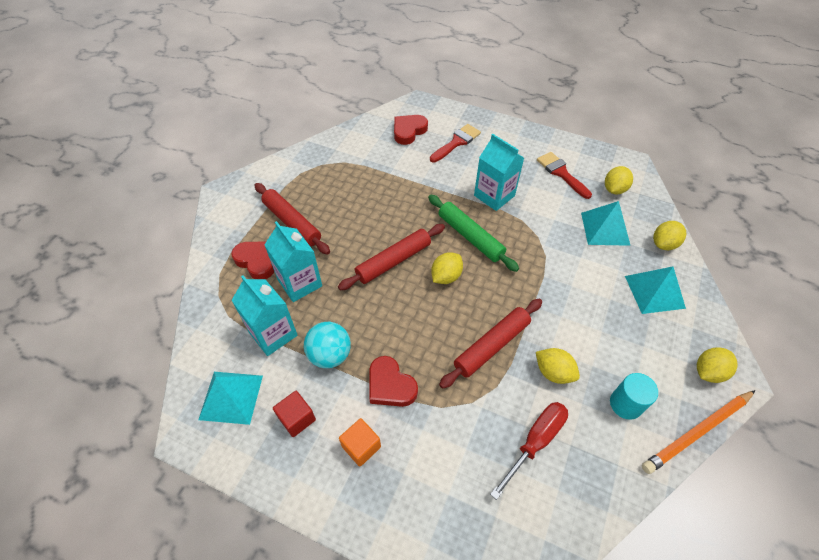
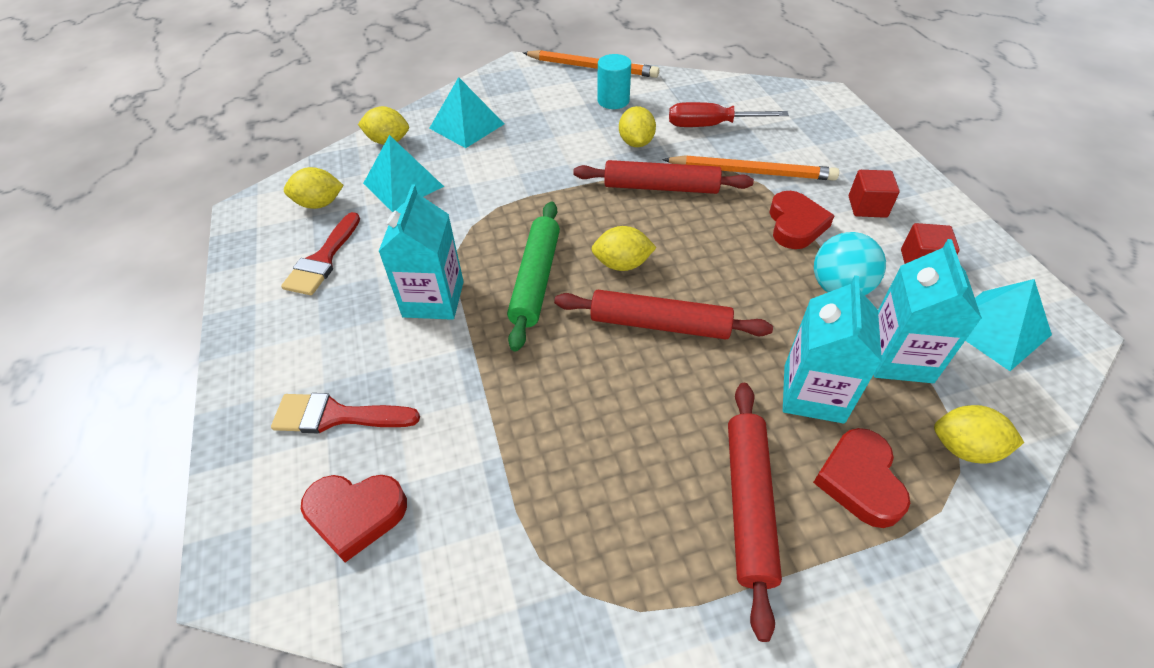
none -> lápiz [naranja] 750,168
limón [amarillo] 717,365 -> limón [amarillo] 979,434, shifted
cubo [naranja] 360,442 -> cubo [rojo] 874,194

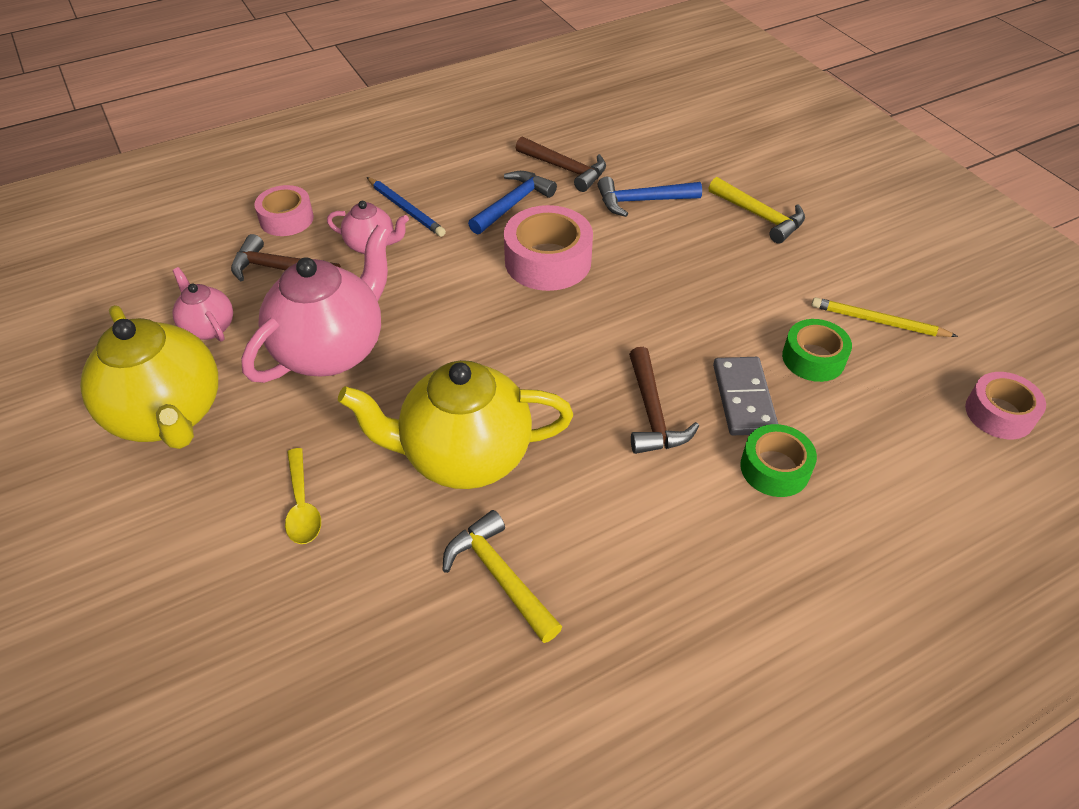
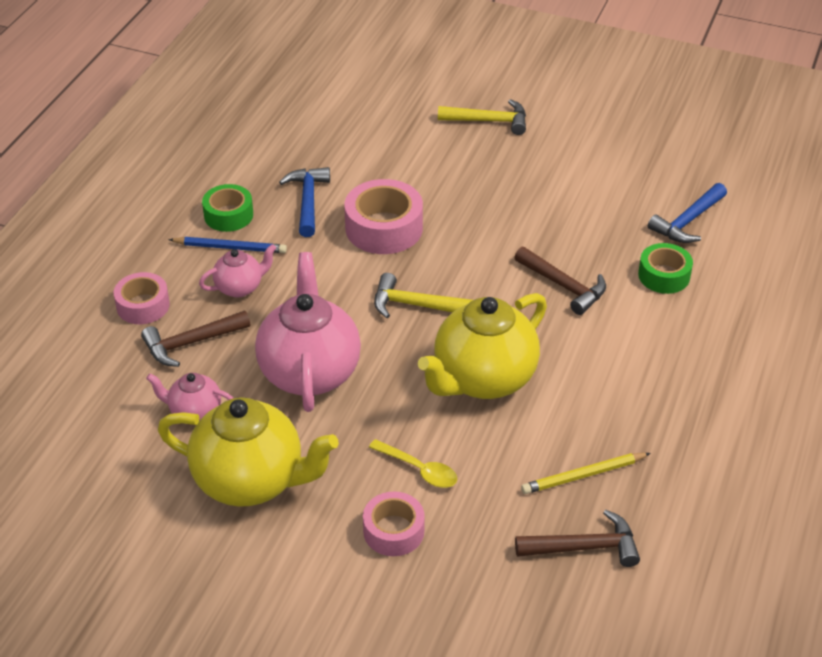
ficha de dominó [gris] 745,396 -> none
martillo [amarillo] 502,576 -> martillo [amarillo] 423,295, shifted
martillo [marrón] 561,164 -> martillo [marrón] 577,538, shifted
martillo [azul] 650,197 -> martillo [azul] 687,213, shifted
cinta adhesiva [verde] 817,350 -> cinta adhesiva [verde] 227,208, shifted
lápiz [amarillo] 884,317 -> lápiz [amarillo] 586,473, shifted
cinta adhesiva [rosa] 1005,405 -> cinta adhesiva [rosa] 394,524, shifted

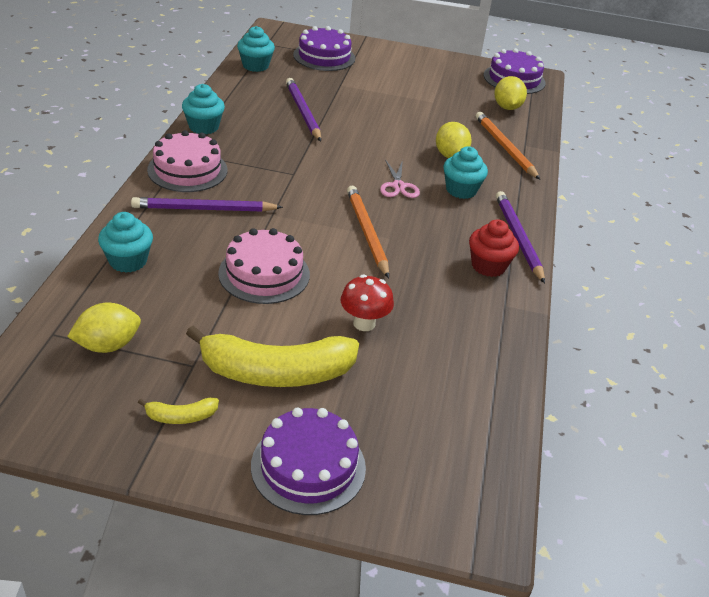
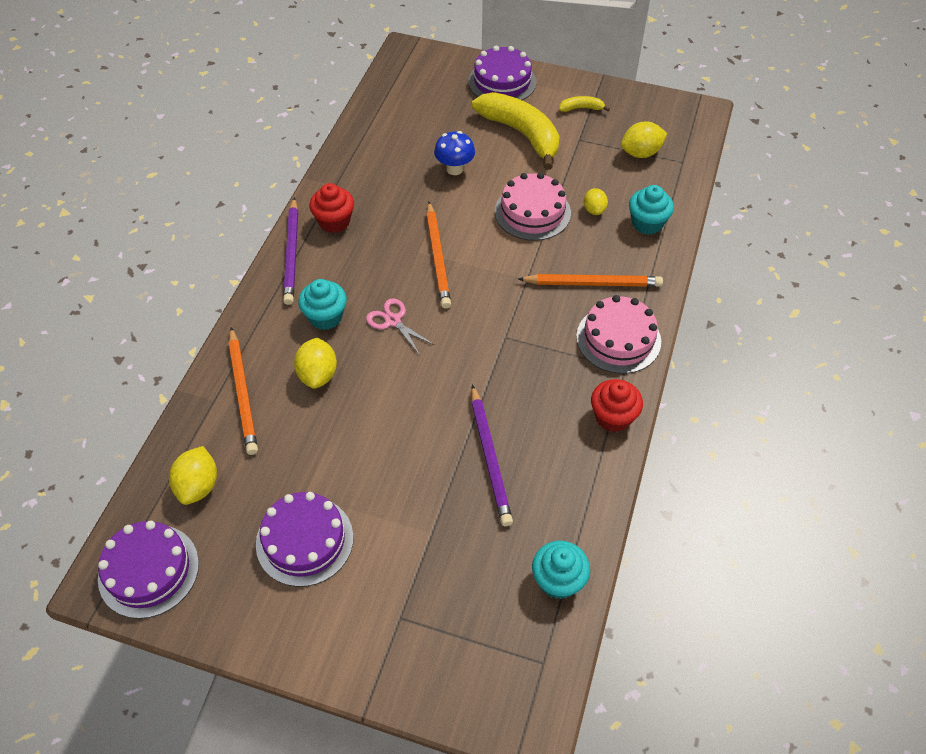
none -> limón [amarillo] 596,201
tarta [morado] 324,48 -> tarta [morado] 304,539, shifted
lápiz [morado] 207,204 -> lápiz [naranja] 590,280
magdalena [turquesa] 203,109 -> magdalena [rojo] 617,405
seta [rojo] 367,303 -> seta [azul] 454,153
plátano [amarillo] 272,356 -> plátano [amarillo] 516,131, 45 degrees clockwise
tijeras [rosa] 400,179 -> tijeras [rosa] 400,326, 45 degrees counterclockwise

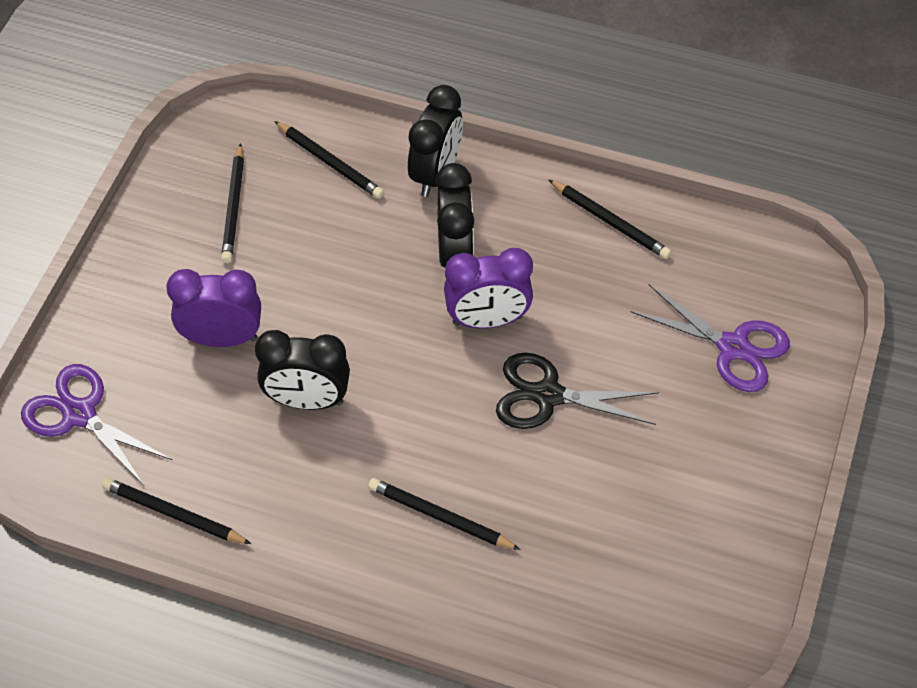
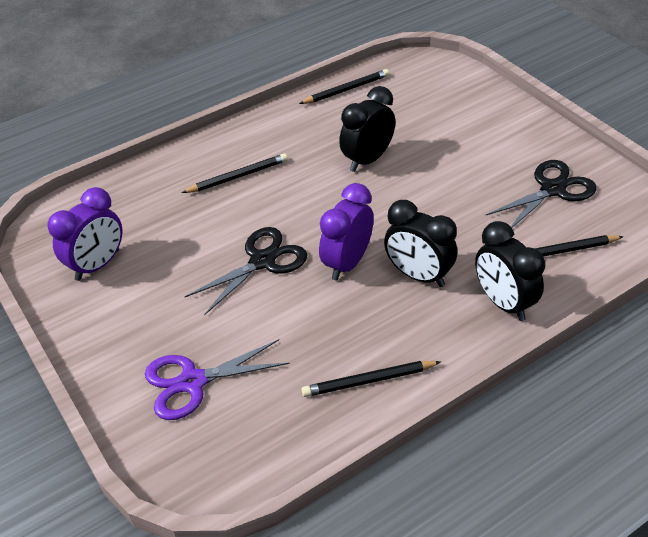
tijeras [morado] 97,425 -> none
despertador [morado] 213,308 -> despertador [morado] 84,234, shifted
lápiz [negro] 232,203 -> tijeras [negro] 541,194

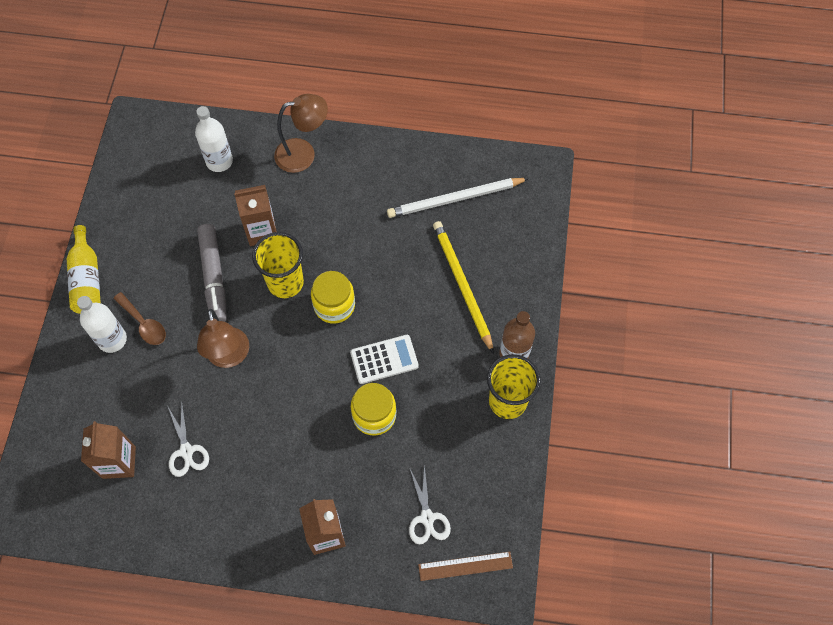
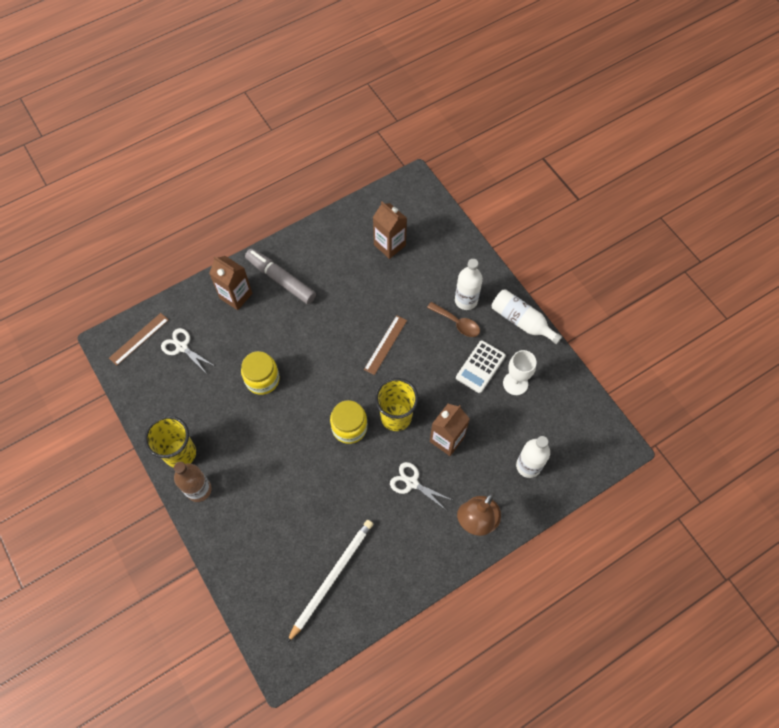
lápiz [amarillo] 463,287 -> none
none -> copa [blanco] 519,372
tijeras [blanco] 188,441 -> tijeras [blanco] 421,486, shifted
rotulador [gris] 212,273 -> rotulador [gris] 280,276, shifted
calculadora [blanco] 384,359 -> calculadora [blanco] 481,366, shifted
lámpara [marrón] 223,338 -> regla [marrón] 385,345
botella [amarillo] 84,269 -> botella [blanco] 527,316
cuchara [marrón] 139,318 -> cuchara [marrón] 453,319, 150 degrees counterclockwise

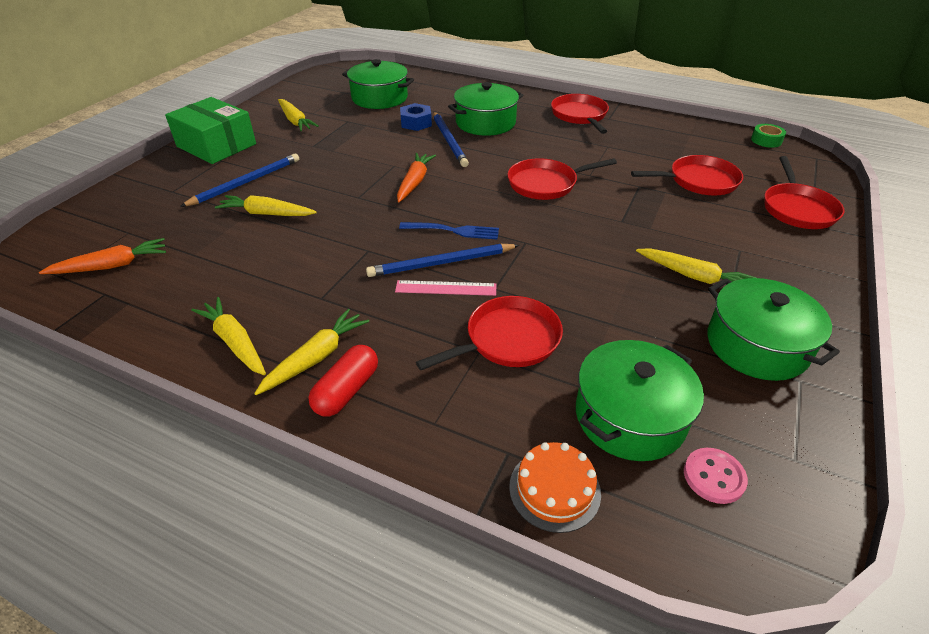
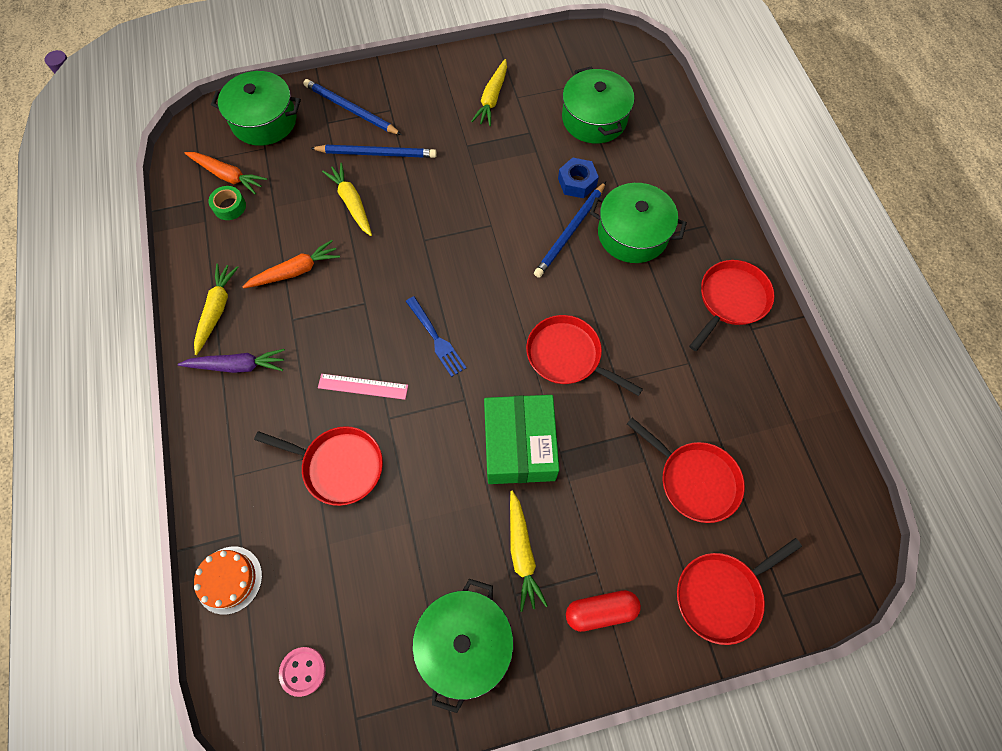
caja [verde] 210,130 -> caja [verde] 521,439, shifted
cápsula [rojo] 343,381 -> cápsula [rojo] 603,611, shifted
lápiz [azul] 442,260 -> lápiz [azul] 352,107, shifted
zanahoria [naranja] 416,178 -> zanahoria [naranja] 291,264, shifted
olla [verde] 640,400 -> olla [verde] 256,108, shifted
cinta adhesiva [verde] 768,136 -> cinta adhesiva [verde] 227,203, shifted
zanahoria [amarillo] 311,352 -> zanahoria [morado] 231,361
regla [rosa] 445,288 -> regla [rosa] 363,387, 45 degrees counterclockwise

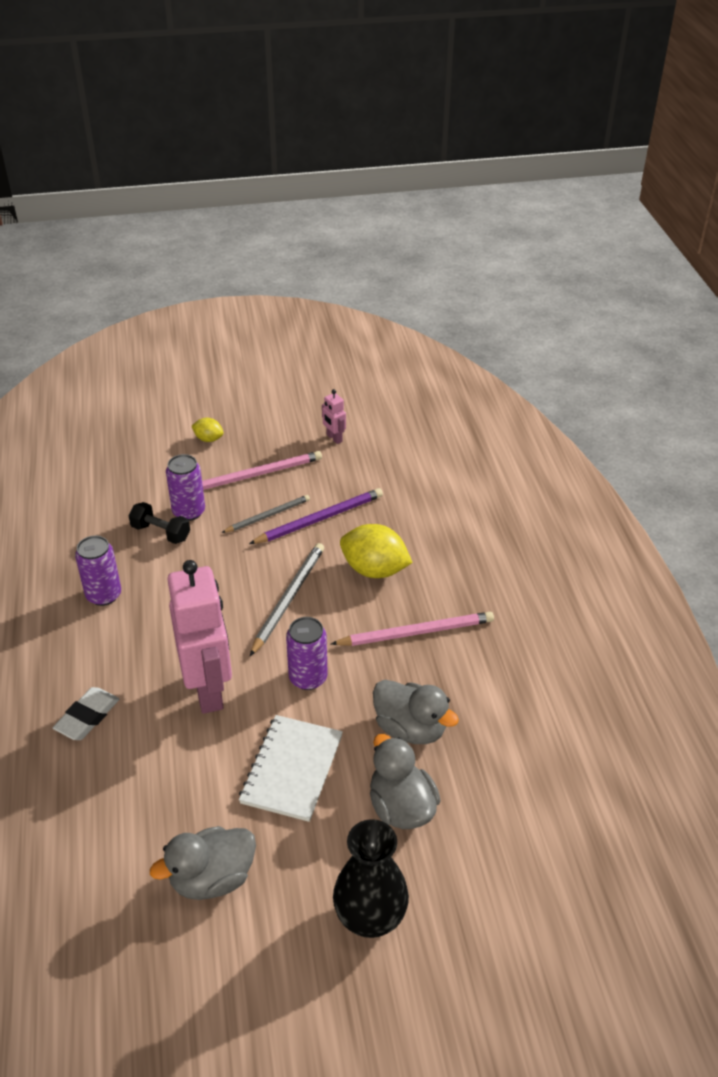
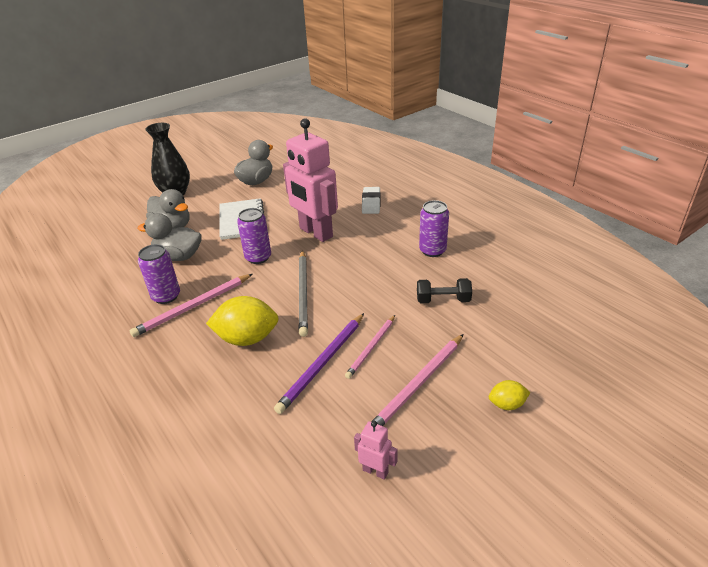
lata [morado] 185,487 -> lata [morado] 159,274, shifted
lápiz [gris] 266,514 -> lápiz [rosa] 370,347

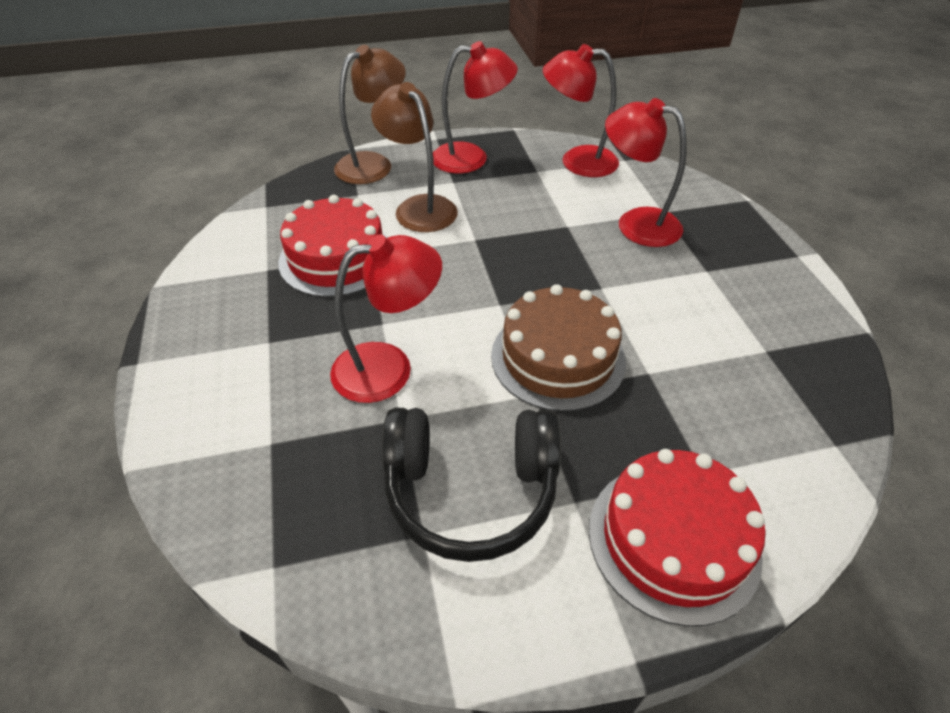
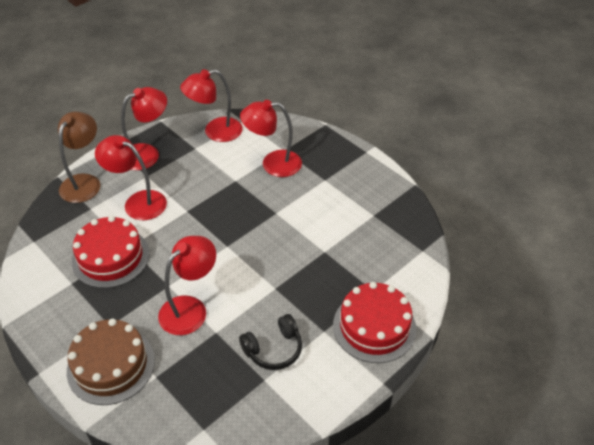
tarta [marrón] 558,348 -> tarta [marrón] 111,362, shifted
lámpara [marrón] 414,157 -> lámpara [rojo] 131,177
auriculares [negro] 471,485 -> auriculares [negro] 270,342, x0.63

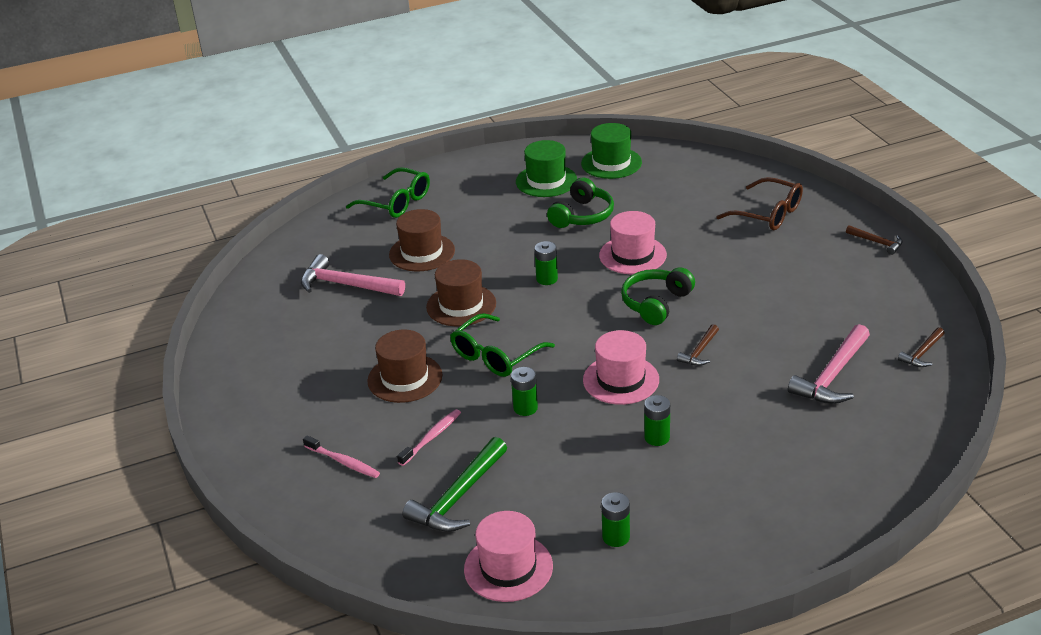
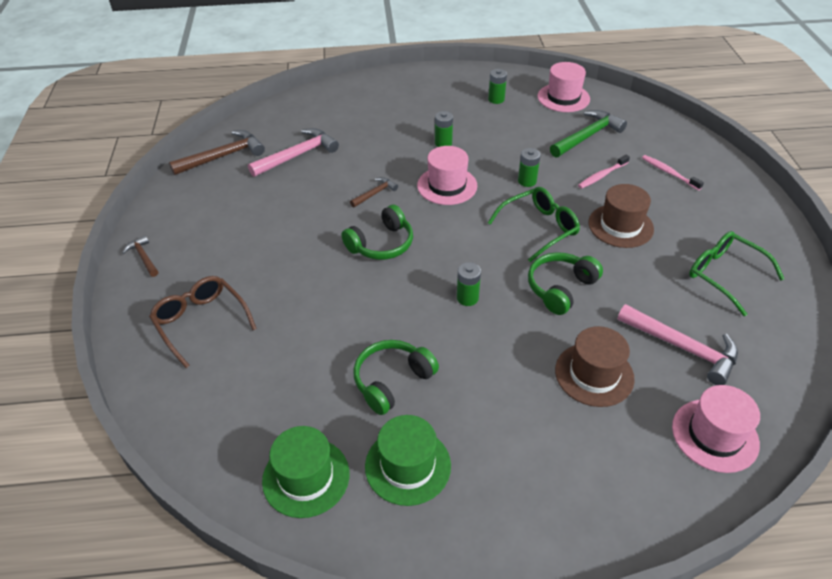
gafas [verde] 388,192 -> gafas [verde] 736,273, shifted
sombrero [rosa] 633,242 -> sombrero [rosa] 716,429, shifted
sombrero [marrón] 461,292 -> auriculares [verde] 565,283
martillo [marrón] 921,347 -> martillo [marrón] 217,152, x1.86

